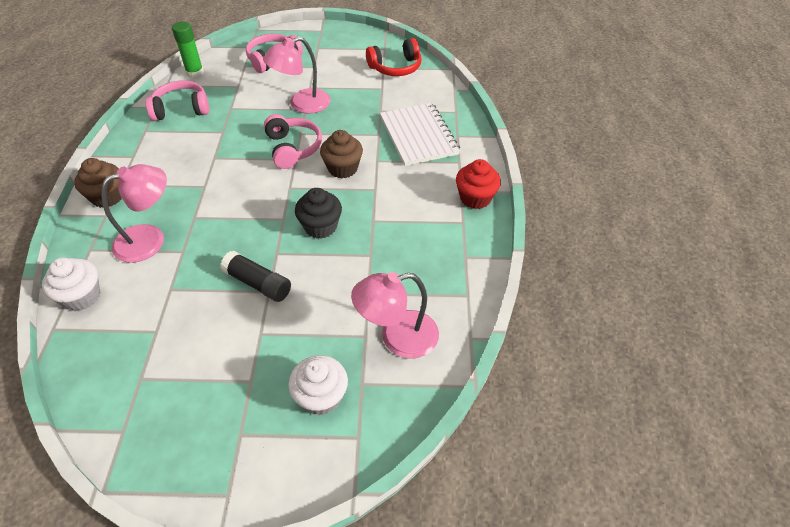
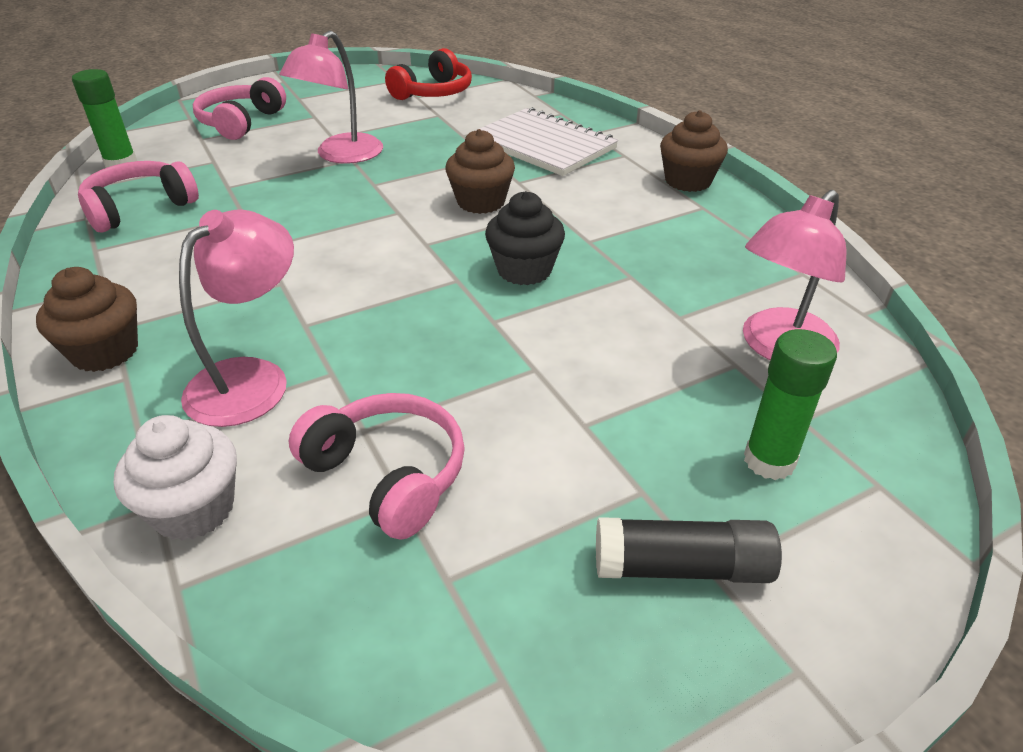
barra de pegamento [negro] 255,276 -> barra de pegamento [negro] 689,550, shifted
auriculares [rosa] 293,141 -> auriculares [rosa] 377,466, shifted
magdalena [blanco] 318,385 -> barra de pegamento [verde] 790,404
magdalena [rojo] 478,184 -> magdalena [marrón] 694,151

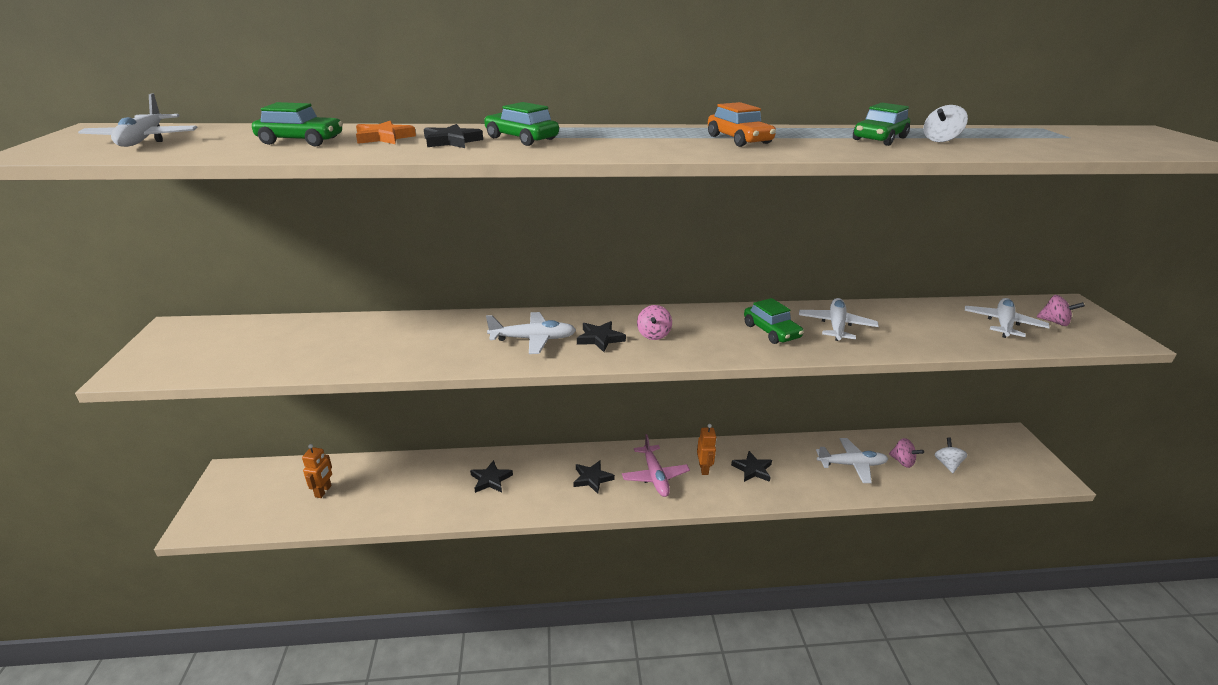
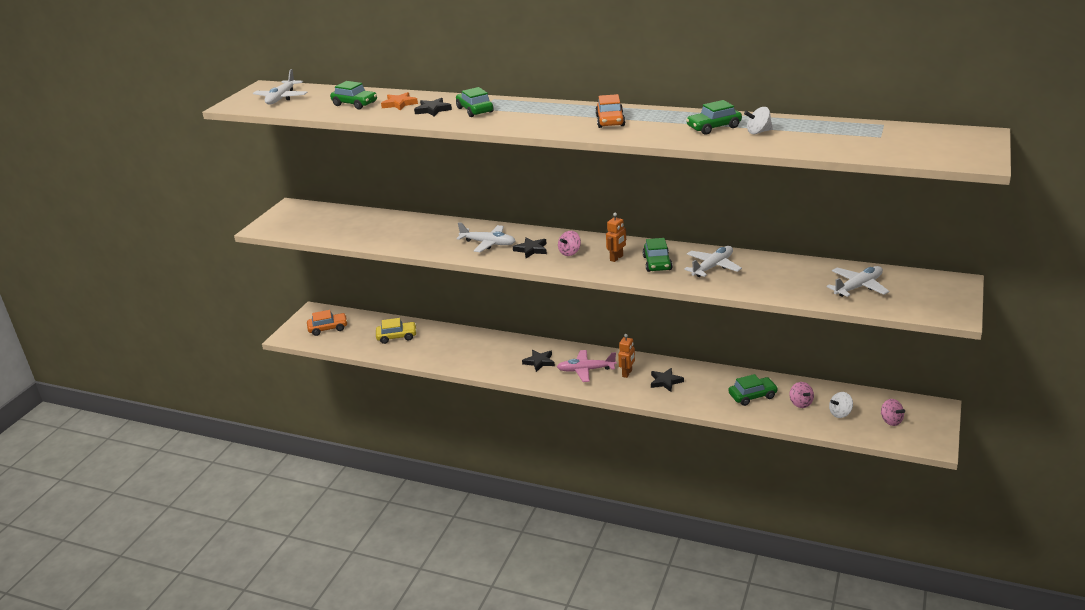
estrella [negro] 491,476 -> none
none -> coche [naranja] 327,323
none -> coche [amarillo] 396,331
robot [naranja] 317,471 -> robot [naranja] 616,237, shifted
peonza [rosa] 1061,310 -> peonza [rosa] 893,412, shifted
avión [blanco] 852,460 -> coche [verde] 753,390
avión [rosa] 656,465 -> avión [rosa] 587,366, 75 degrees clockwise
peonza [blanco] 950,455 -> peonza [blanco] 841,405, 150 degrees counterclockwise

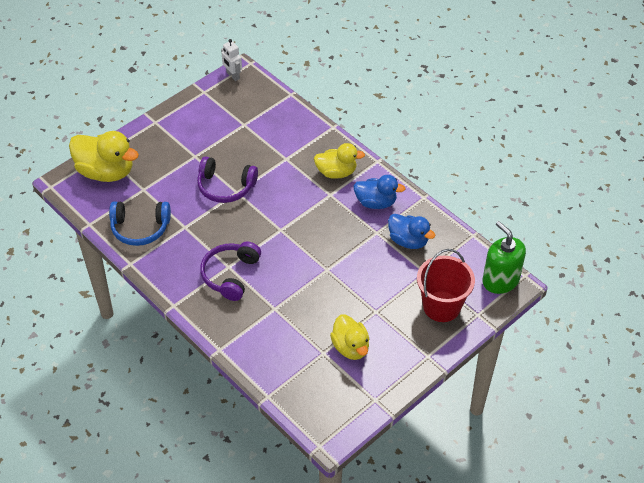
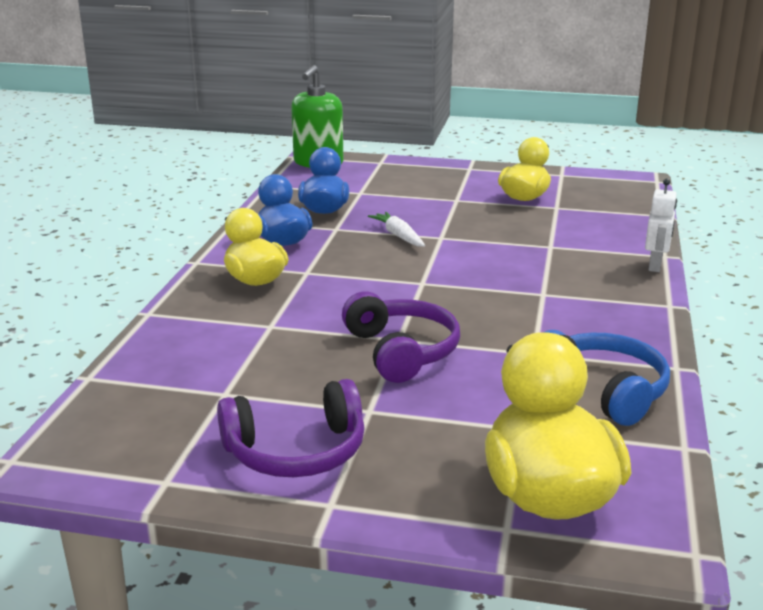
balde [rojo] 446,285 -> none
none -> zanahoria [blanco] 396,229
auriculares [morado] 230,271 -> auriculares [morado] 291,428, shifted
robot [blanco] 231,60 -> robot [blanco] 661,225, shifted

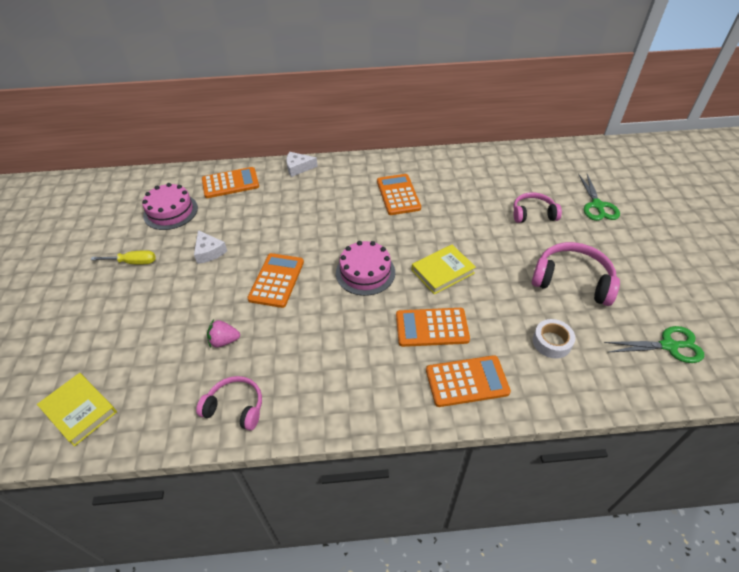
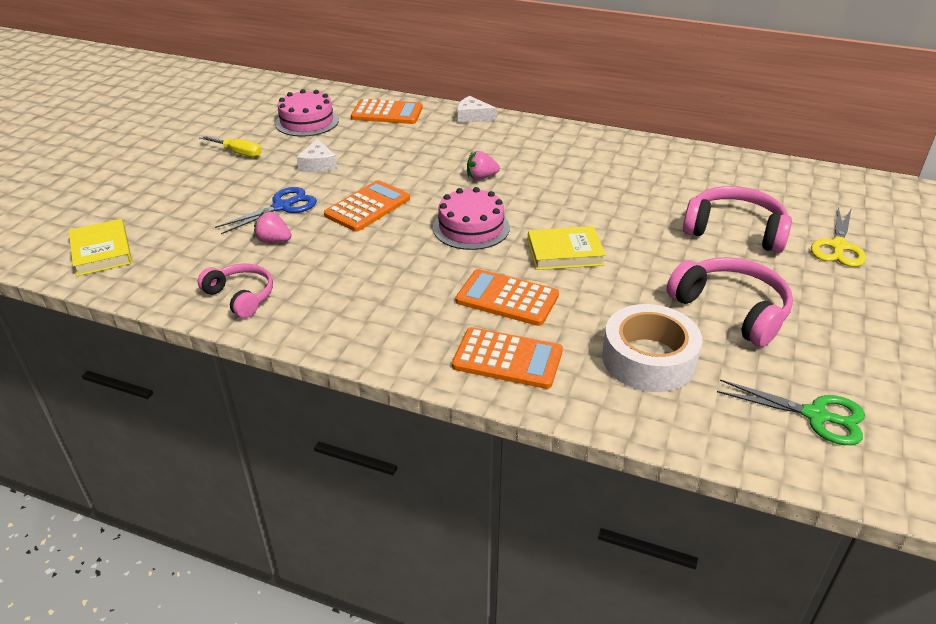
calculadora [naranja] 399,194 -> none
none -> tijeras [azul] 266,210
none -> fresa [rosa] 483,165
tijeras [verde] 599,197 -> tijeras [amarillo] 838,236
auriculares [rosa] 537,207 -> auriculares [rosa] 737,219, x1.56
cinta adhesiva [blanco] 554,339 -> cinta adhesiva [blanco] 652,348, x1.74

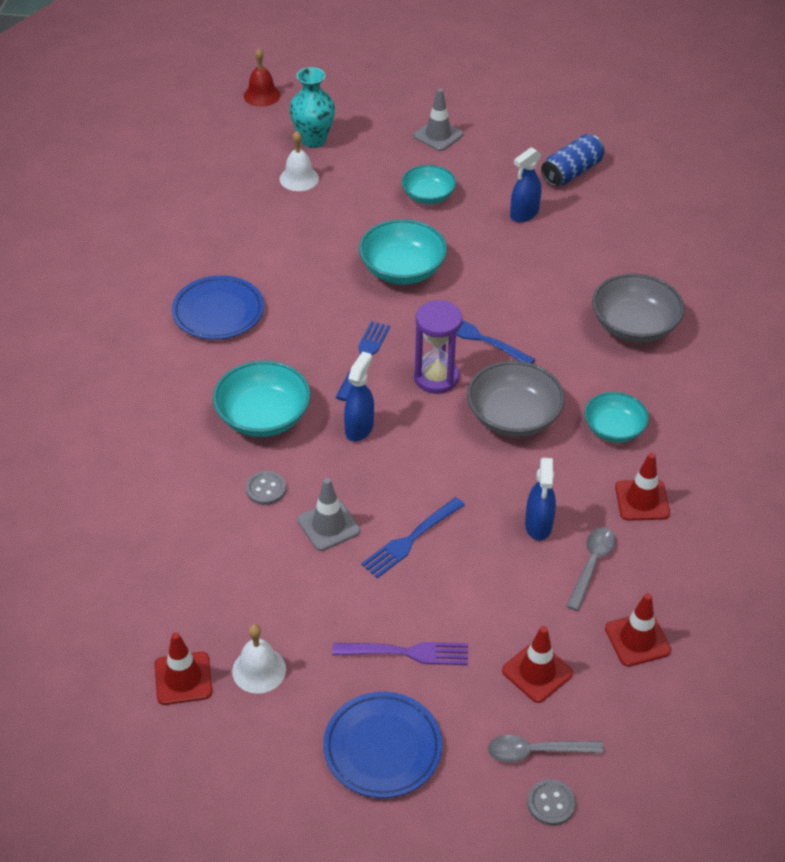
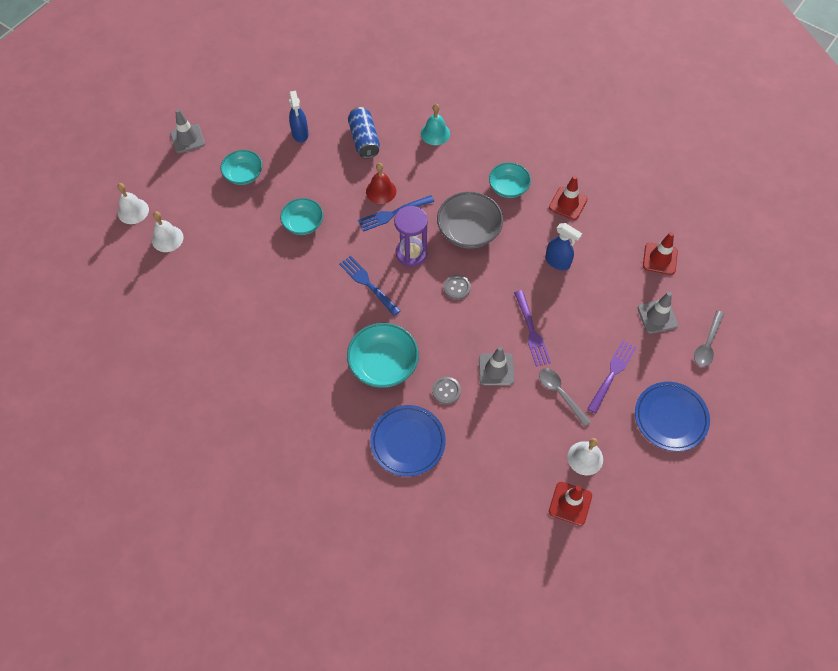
pulverizador [azul] 359,397 -> none
plato [azul] 218,307 -> plato [azul] 408,441, shifted
campana [rojo] 262,77 -> campana [rojo] 381,183, shifted
botón [gris] 551,802 -> botón [gris] 457,287, shifted
lata [azul] 572,160 -> lata [azul] 364,133, shifted
cuchara [gris] 591,569 -> cuchara [gris] 565,397, shifted
florero [turquesa] 312,107 -> campana [blanco] 133,203
cuenco [gris] 638,308 -> campana [turquesa] 435,124
tenedor [azul] 413,537 -> tenedor [morado] 532,328
cono de tráfico [rojo] 537,664 -> cono de tráfico [gris] 658,313
cuenco [turquesa] 403,252 -> cuenco [turquesa] 301,216, x0.66

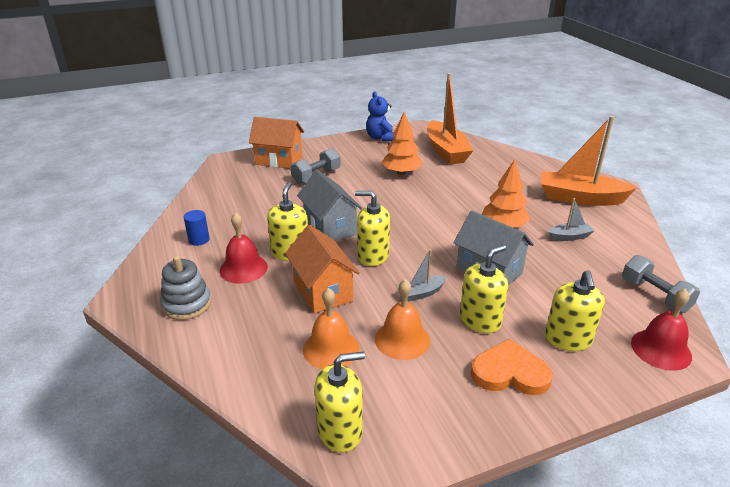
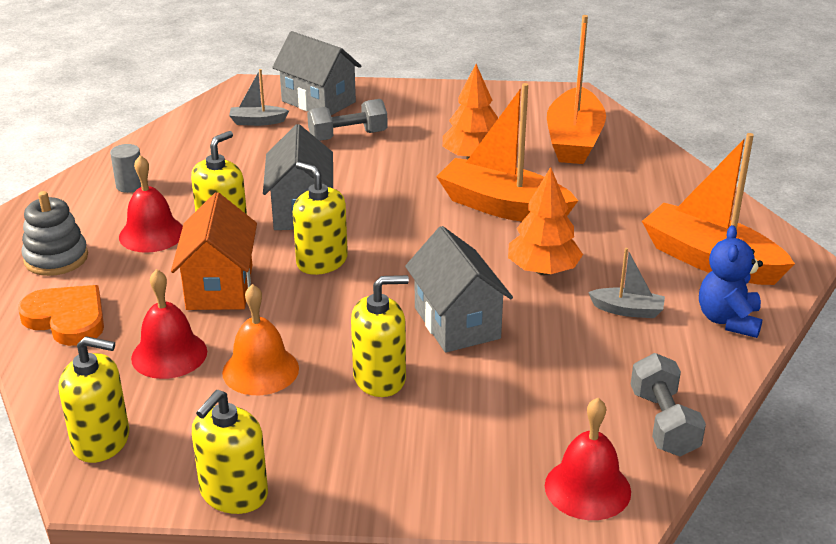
none -> barco [naranja] 507,152
osito [azul] 380,116 -> osito [azul] 731,281, shifted
barco [gris] 422,275 -> barco [gris] 259,97, shifted
corazón [naranja] 512,367 -> corazón [naranja] 61,315, shifted
dispensador de jabón [amarillo] 575,310 -> dispensador de jabón [amarillo] 230,452, shifted
cilindro [azul] 197,228 -> cilindro [gris] 125,168
casa [naranja] 276,143 -> casa [gris] 316,73
campana [naranja] 331,328 -> campana [rojo] 169,324

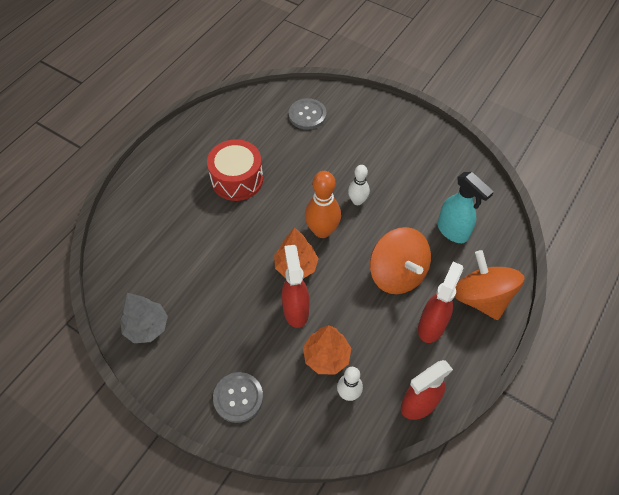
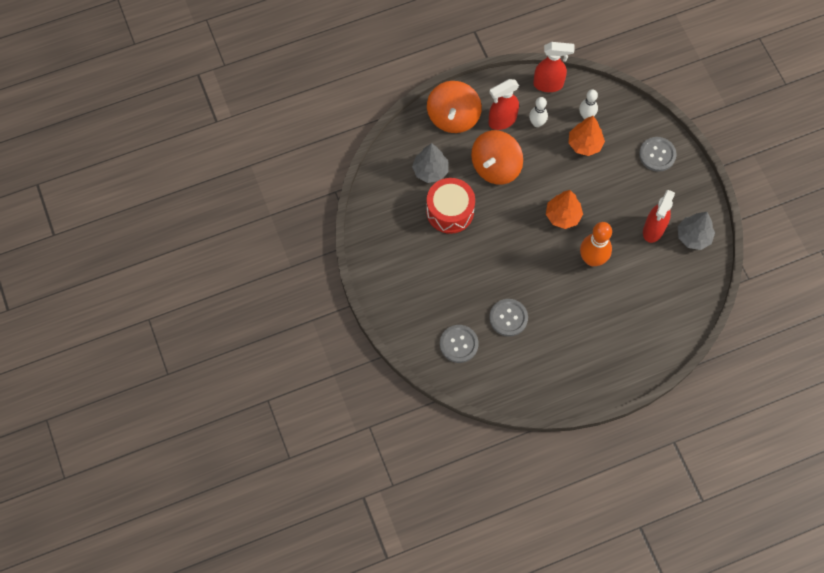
none -> botón [gris] 508,318
tambor [rojo] 235,170 -> tambor [rojo] 450,206, shifted
pulverizador [rojo] 296,286 -> pulverizador [rojo] 659,216, shifted
bolo [naranja] 323,204 -> bolo [naranja] 596,244, shifted
bolo [blanco] 359,185 -> bolo [blanco] 538,112, shifted
pulverizador [turquesa] 465,207 -> árbol [gris] 430,163
peonza [naranja] 400,260 -> peonza [naranja] 497,157, 150 degrees counterclockwise

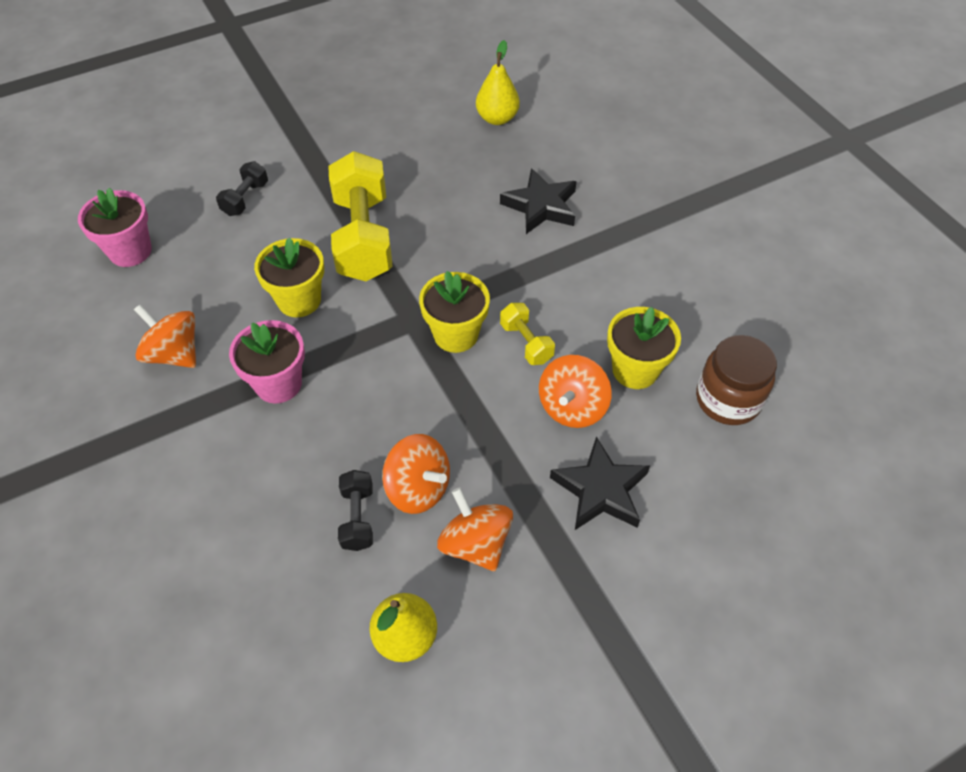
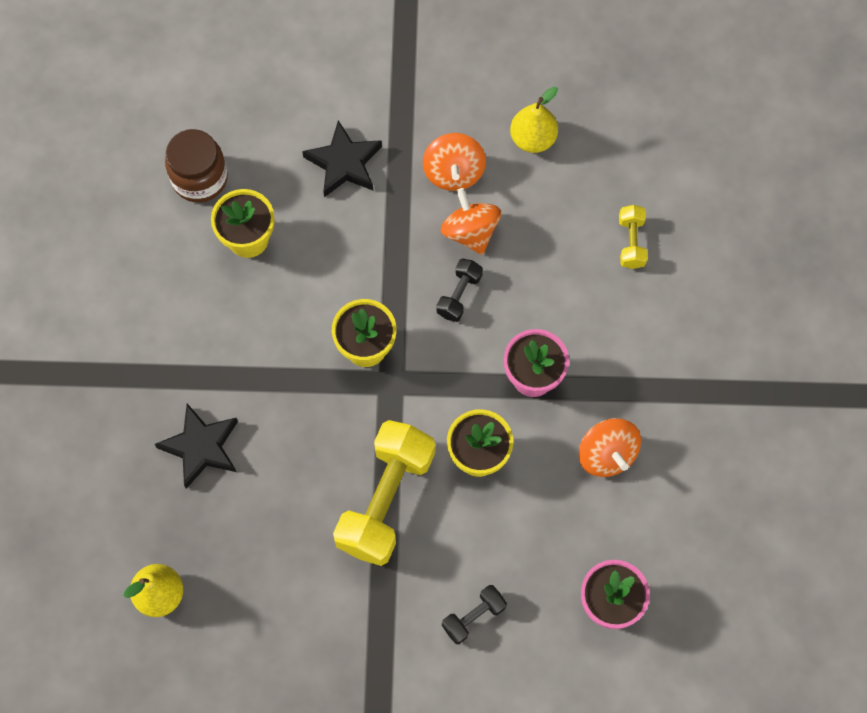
peonza [naranja] 575,391 -> none
mancuerna [negro] 355,510 -> mancuerna [negro] 459,290, shifted
mancuerna [amarillo] 527,334 -> mancuerna [amarillo] 633,237, shifted

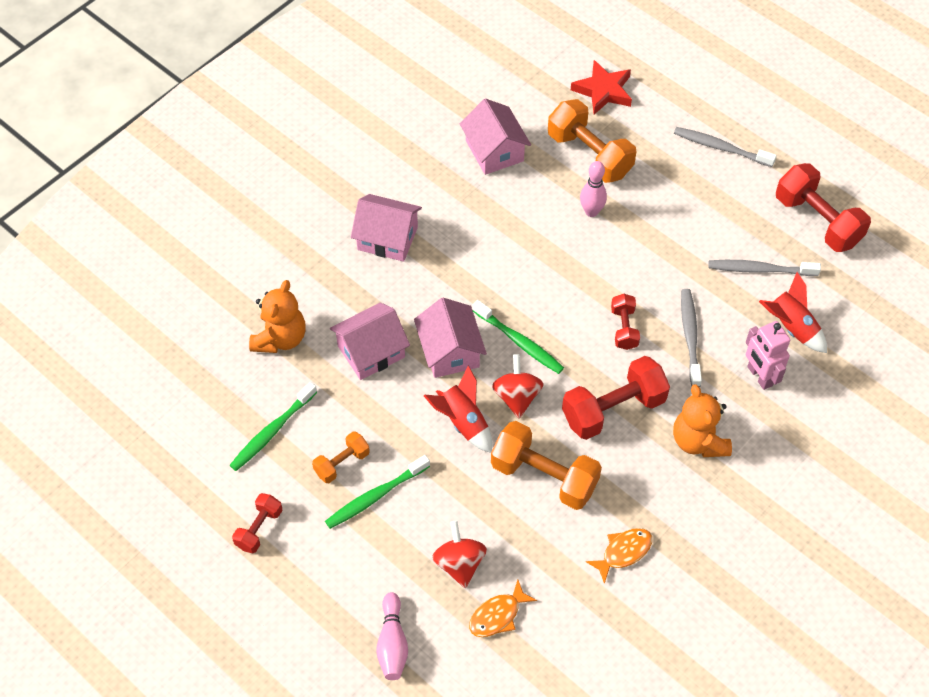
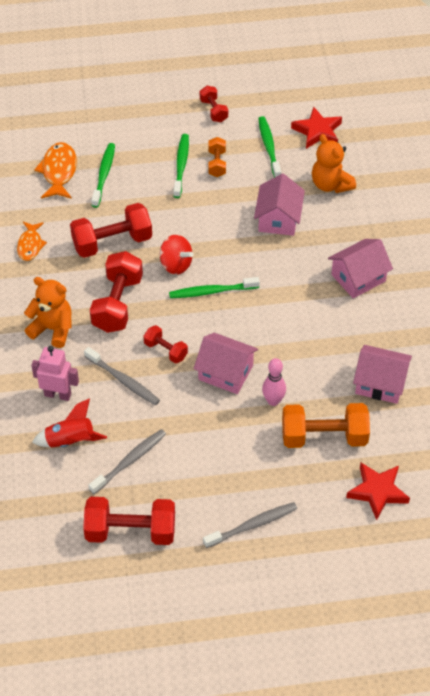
bolo [rosa] 392,636 -> none
cohete [rojo] 458,409 -> none
none -> estrella [rojo] 316,127
casa [rosa] 450,338 -> casa [rosa] 226,363, shifted
peonza [rojo] 459,554 -> cepillo de dientes [verde] 103,175
mancuerna [naranja] 546,465 -> mancuerna [rojo] 111,230
pez [naranja] 503,608 -> pez [naranja] 55,170, x1.50

